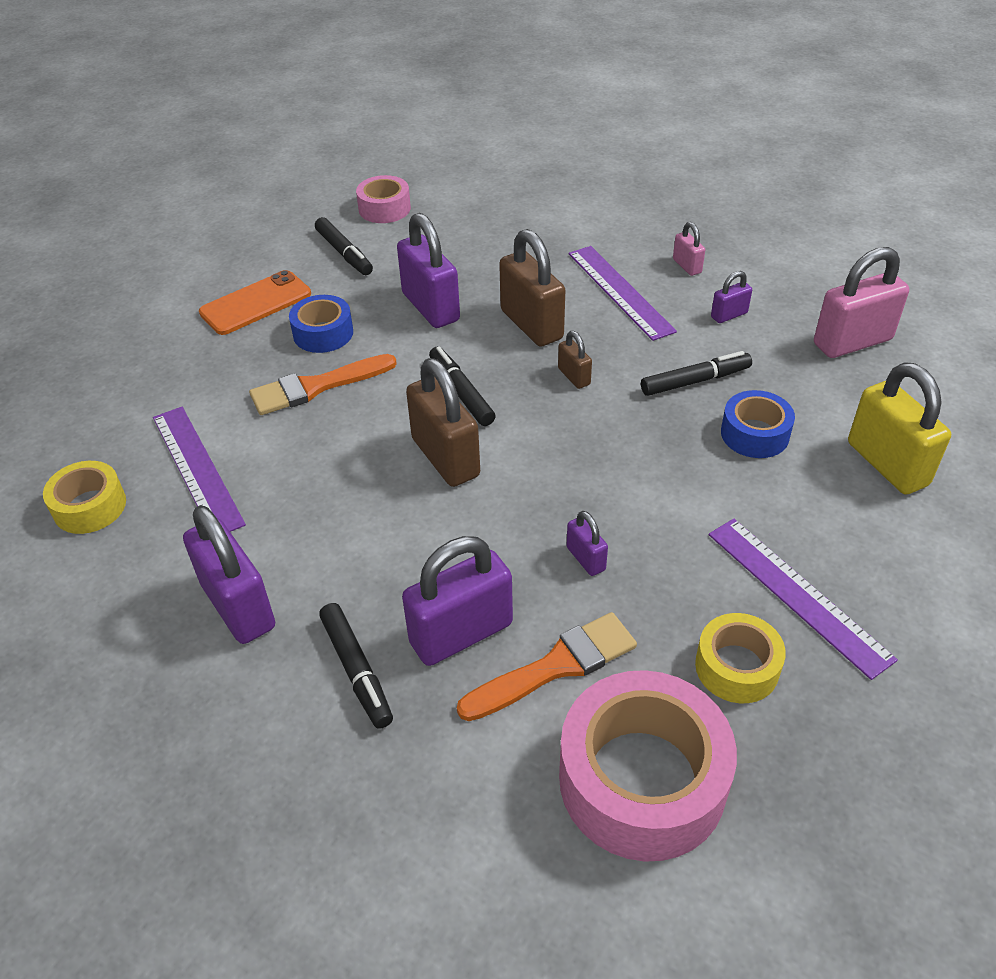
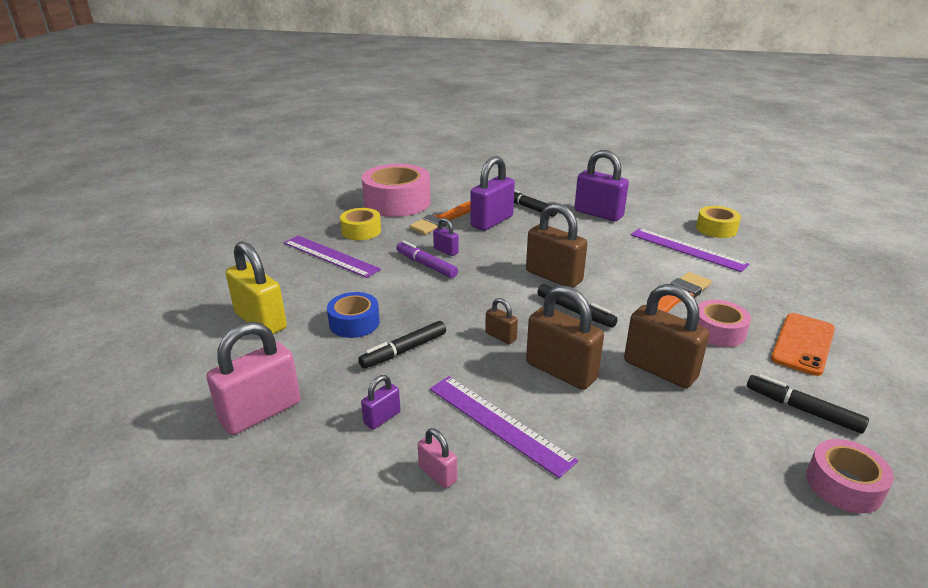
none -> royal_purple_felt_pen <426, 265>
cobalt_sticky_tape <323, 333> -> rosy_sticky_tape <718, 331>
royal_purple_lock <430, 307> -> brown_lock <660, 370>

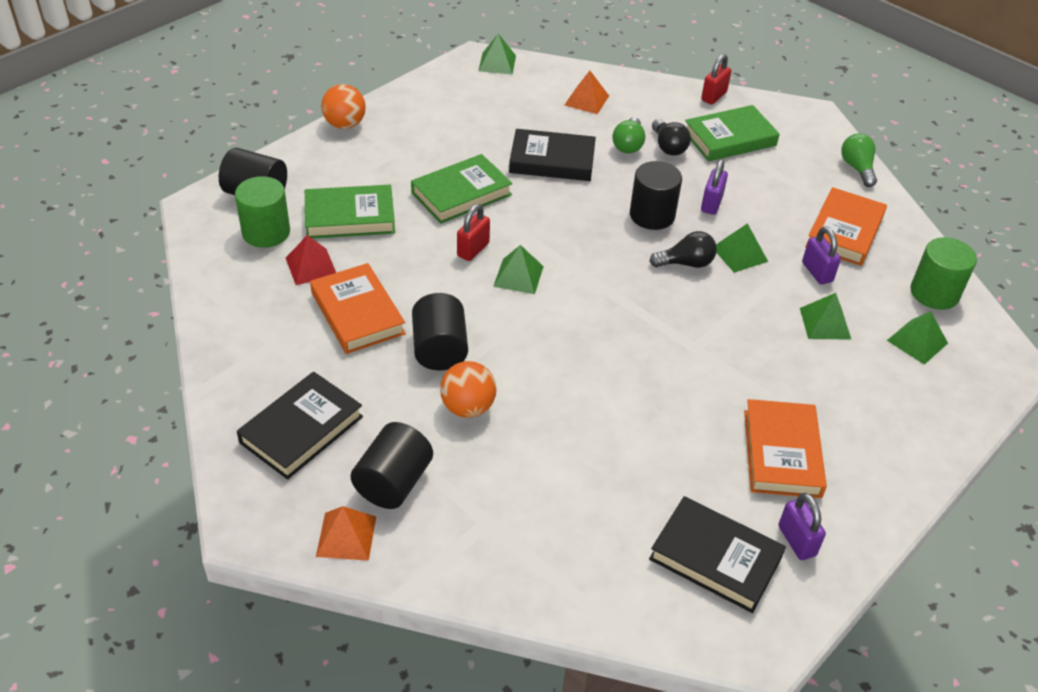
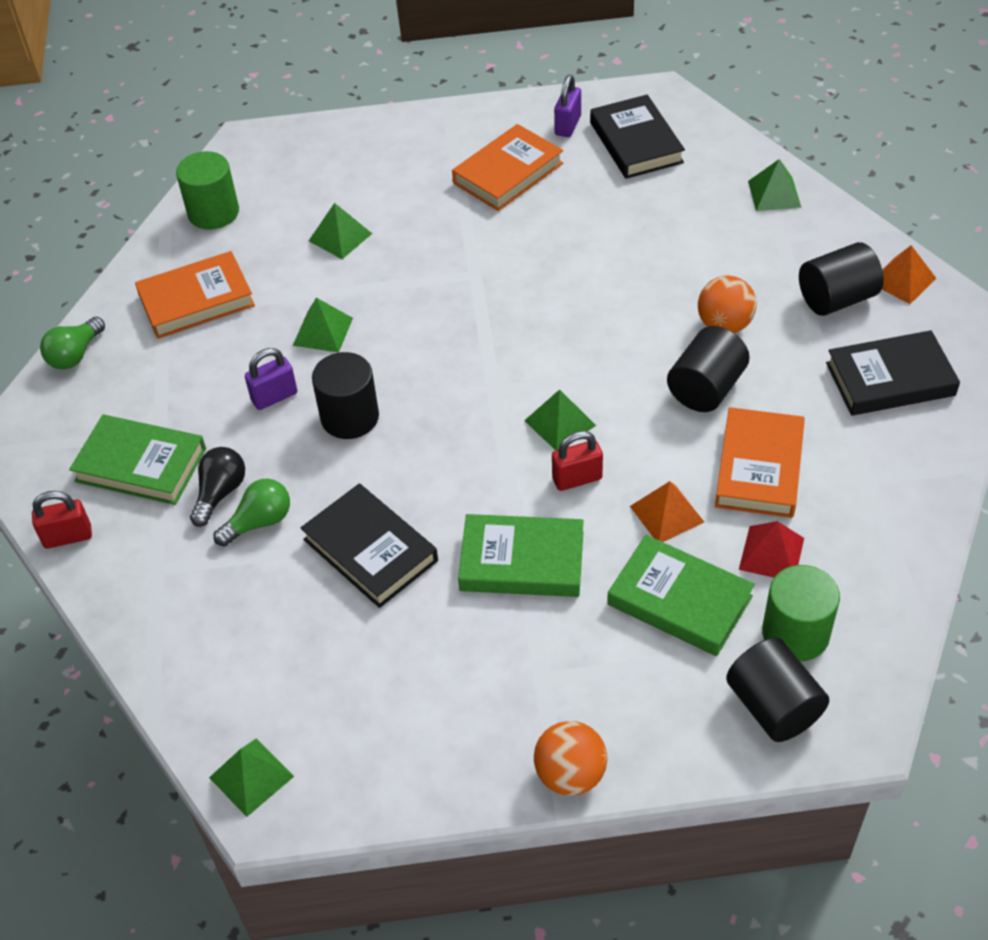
black_light_bulb <686, 263> -> none
royal_purple_lock <817, 272> -> none
orange_pyramid_shape <586, 100> -> orange_pyramid_shape <666, 514>, move
emerald_pyramid_shape <917, 341> -> emerald_pyramid_shape <774, 194>, move

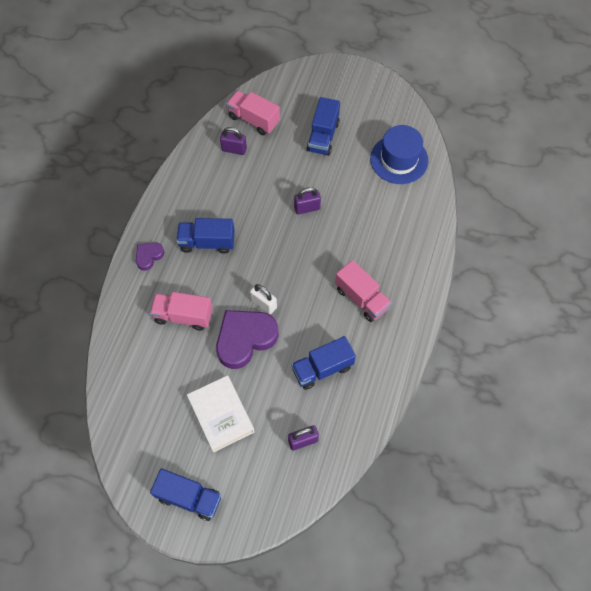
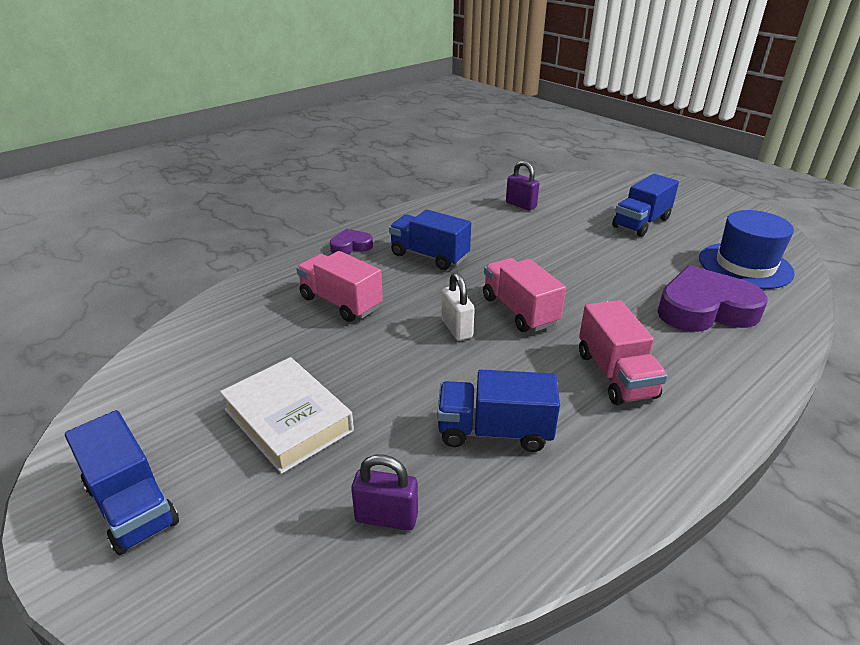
royal_purple_lock <307, 208> -> none
royal_purple_heart_shape <245, 339> -> royal_purple_heart_shape <704, 309>, move
rosy_lorry <254, 120> -> rosy_lorry <519, 311>, move
snow-white_book <221, 415> -> snow-white_book <288, 420>, 45 degrees counterclockwise

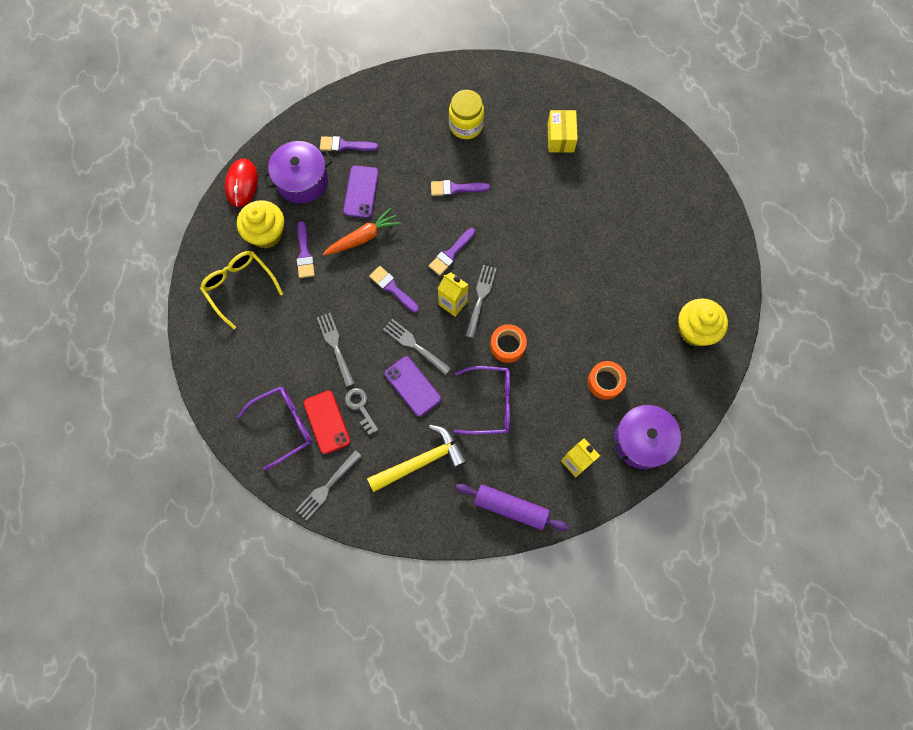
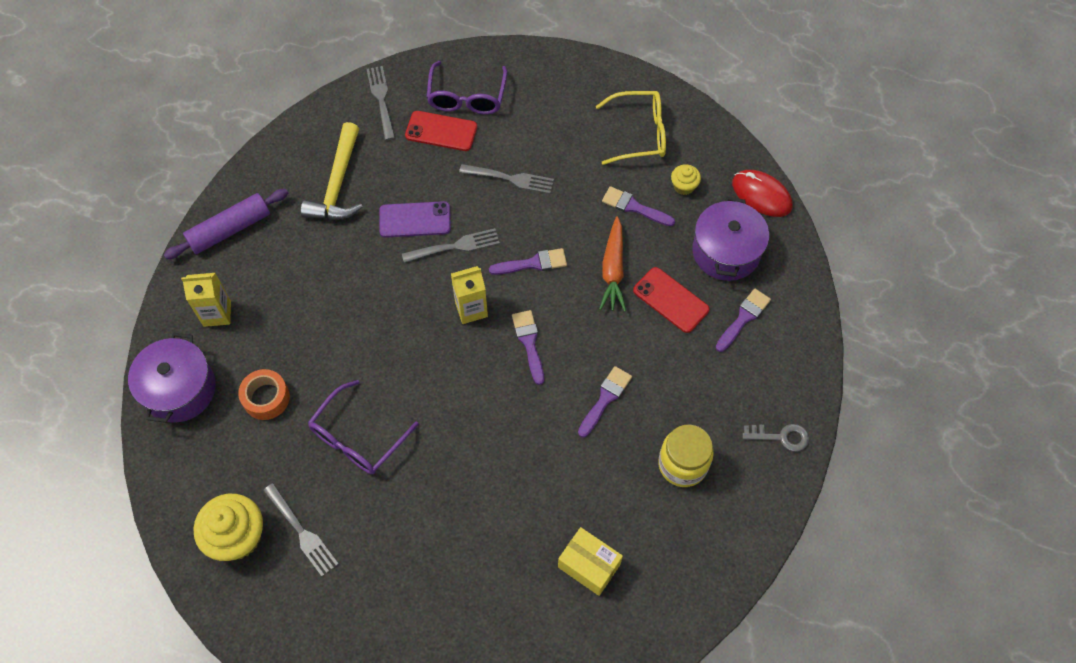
orange_sticky_tape <507, 345> -> none
gray_latchkey <360, 407> -> gray_latchkey <781, 437>, move
royal_purple_eyeglasses <490, 403> -> royal_purple_eyeglasses <357, 438>, move
gray_dinner_fork <480, 298> -> gray_dinner_fork <302, 532>, move
royal_purple_mobile_phone <361, 192> -> crimson_mobile_phone <670, 300>
golden_cupcake <266, 233> -> golden_cupcake <684, 186>, x0.51

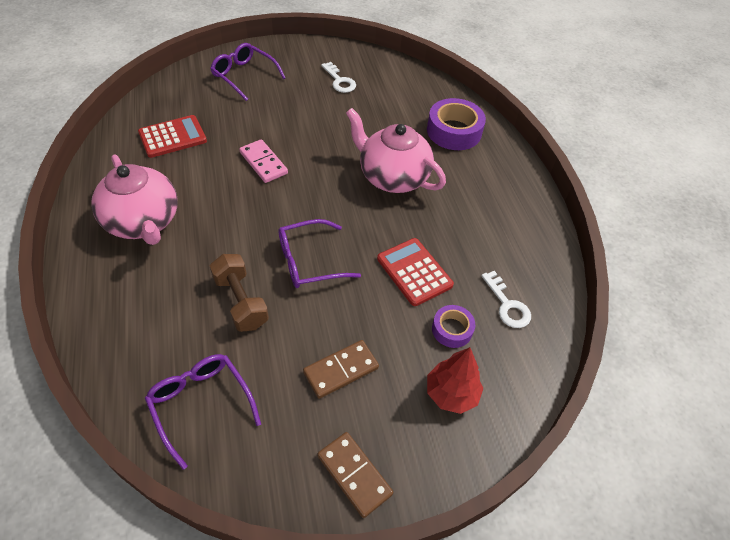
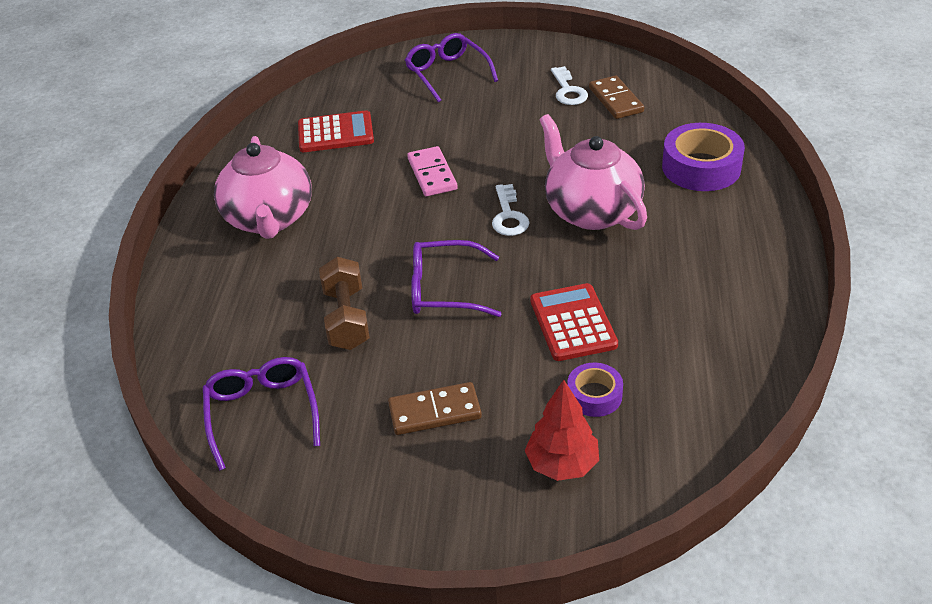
brown_domino_piece <354, 474> -> brown_domino_piece <616, 100>, move
snow-white_latchkey <507, 305> -> snow-white_latchkey <508, 216>, move

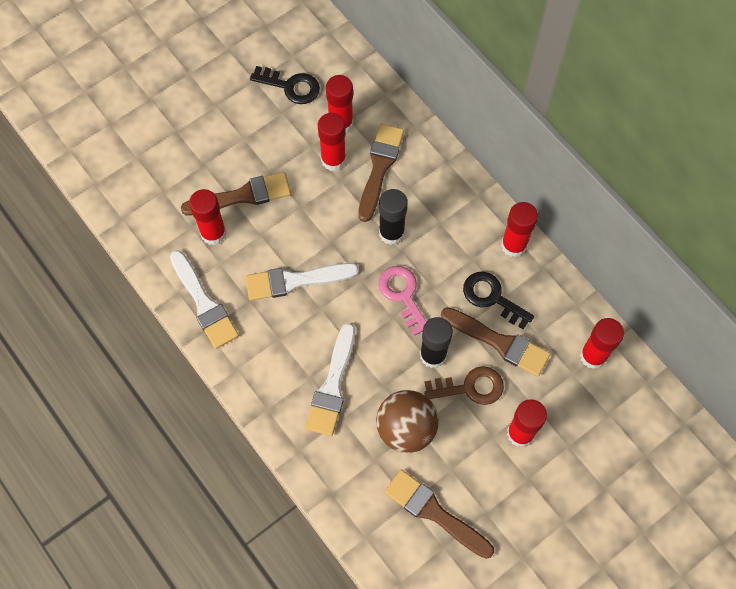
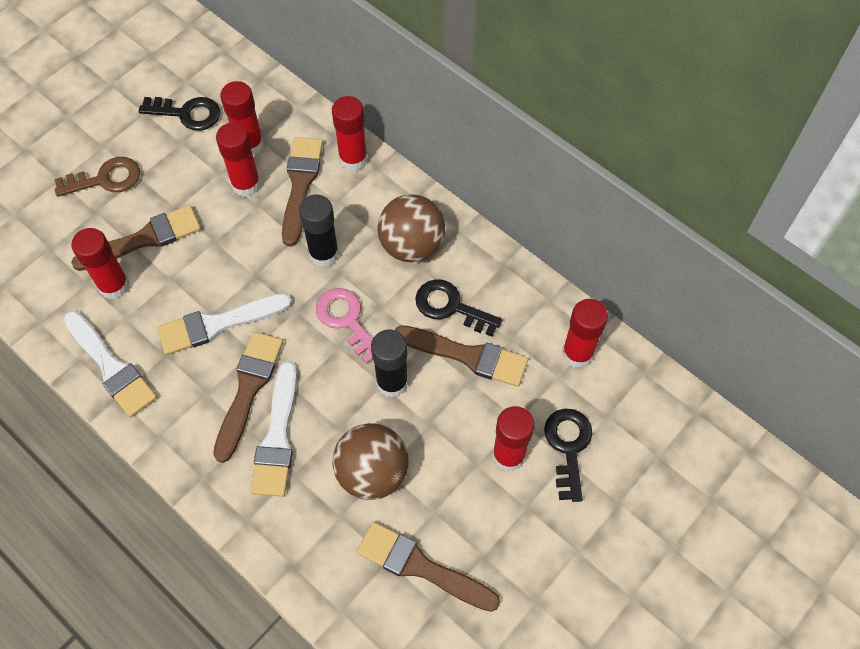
none -> brown_brush <248, 389>
none -> brown_play_ball <411, 245>
none -> black_latchkey <568, 447>
brown_latchkey <470, 387> -> brown_latchkey <106, 179>, move
crimson_glue_stick <513, 245> -> crimson_glue_stick <353, 159>, move

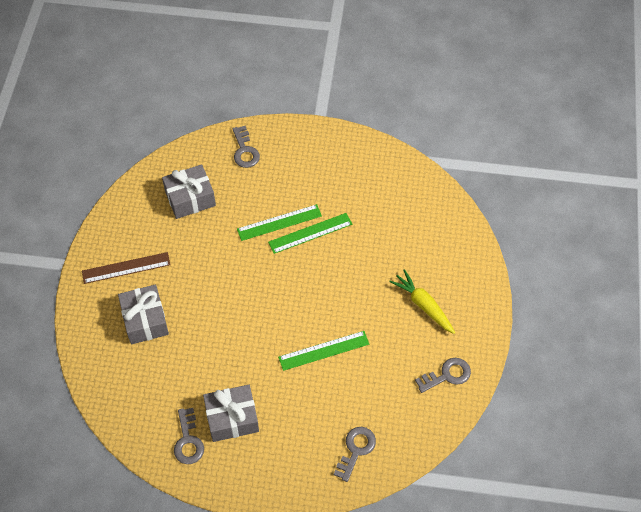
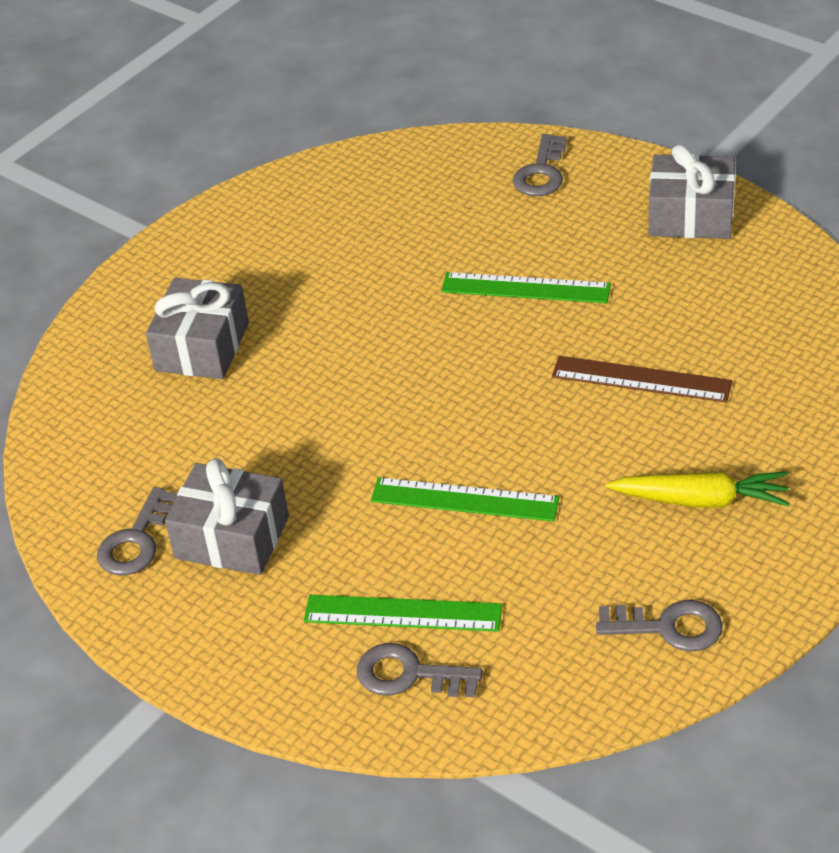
brown_ruler <126, 268> -> brown_ruler <641, 379>, move
gray_gift <190, 198> -> gray_gift <691, 216>, move
emerald_ruler <310, 233> -> emerald_ruler <402, 613>, move
gray_latchkey <356, 450> -> gray_latchkey <409, 675>, 135 degrees counterclockwise
golden_carrot <423, 305> -> golden_carrot <700, 500>, 105 degrees clockwise

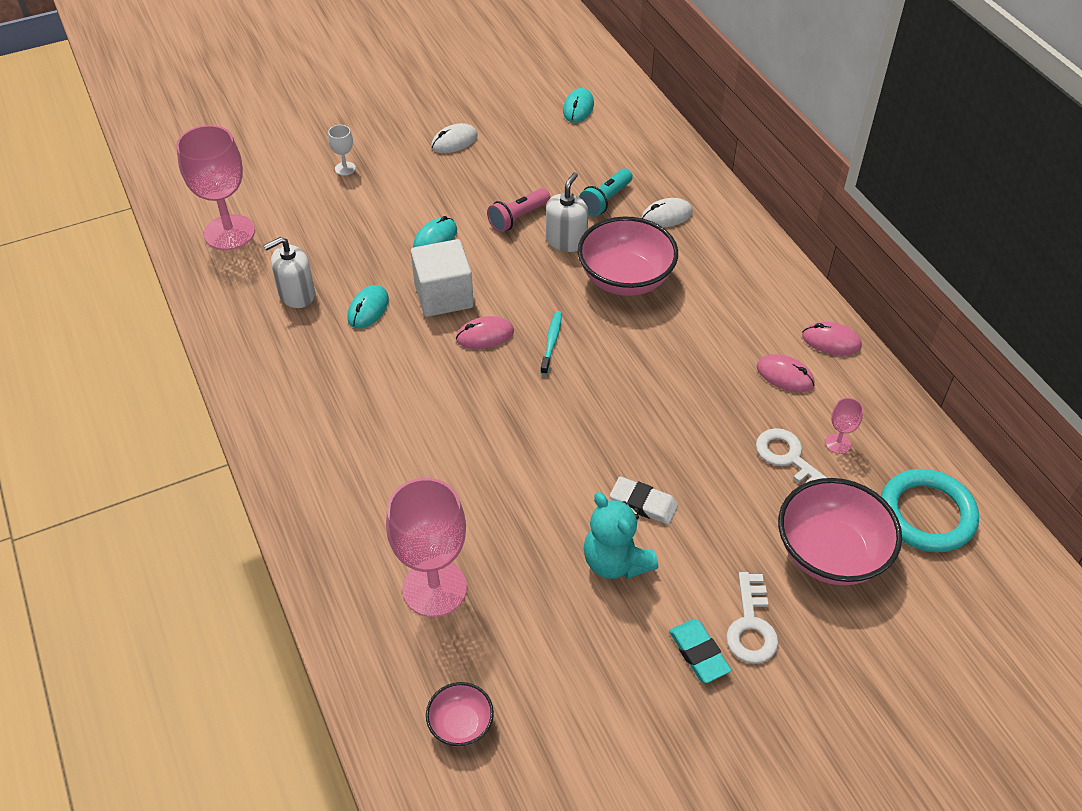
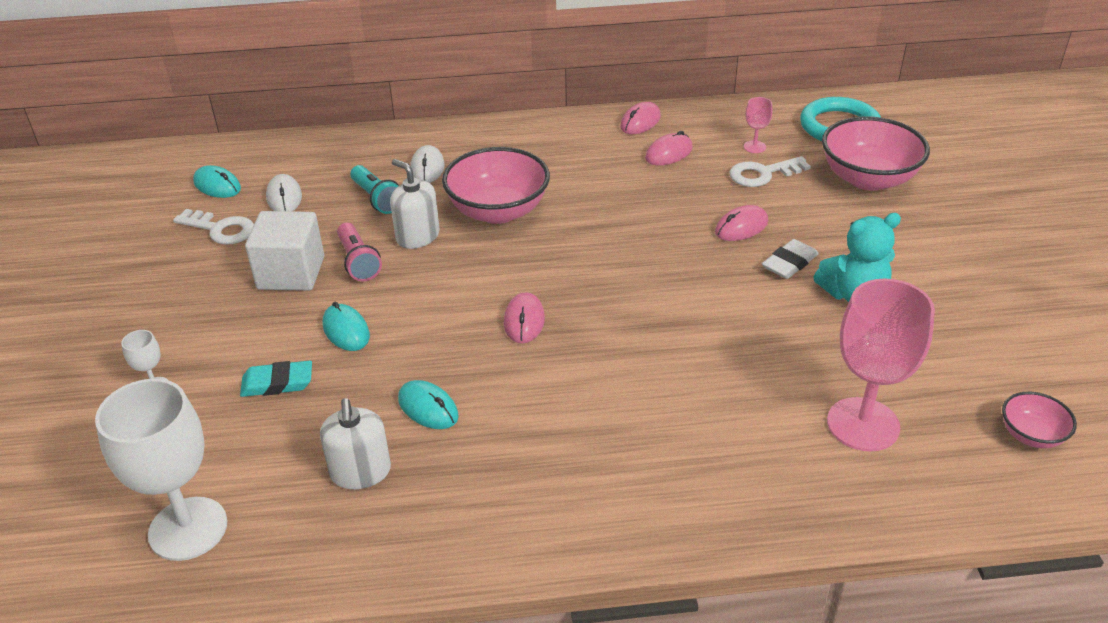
turquoise_tooth_brush <551, 342> -> none
none -> rosy_computer_mouse <741, 227>
snow-white_cube <444, 296> -> snow-white_cube <291, 273>, move
snow-white_computer_mouse <454, 141> -> snow-white_computer_mouse <284, 197>, move
turquoise_eraser <699, 653> -> turquoise_eraser <277, 383>, move
snow-white_latchkey <751, 626> -> snow-white_latchkey <220, 229>, move
rosy_chalice <229, 232> -> snow-white_chalice <188, 528>

